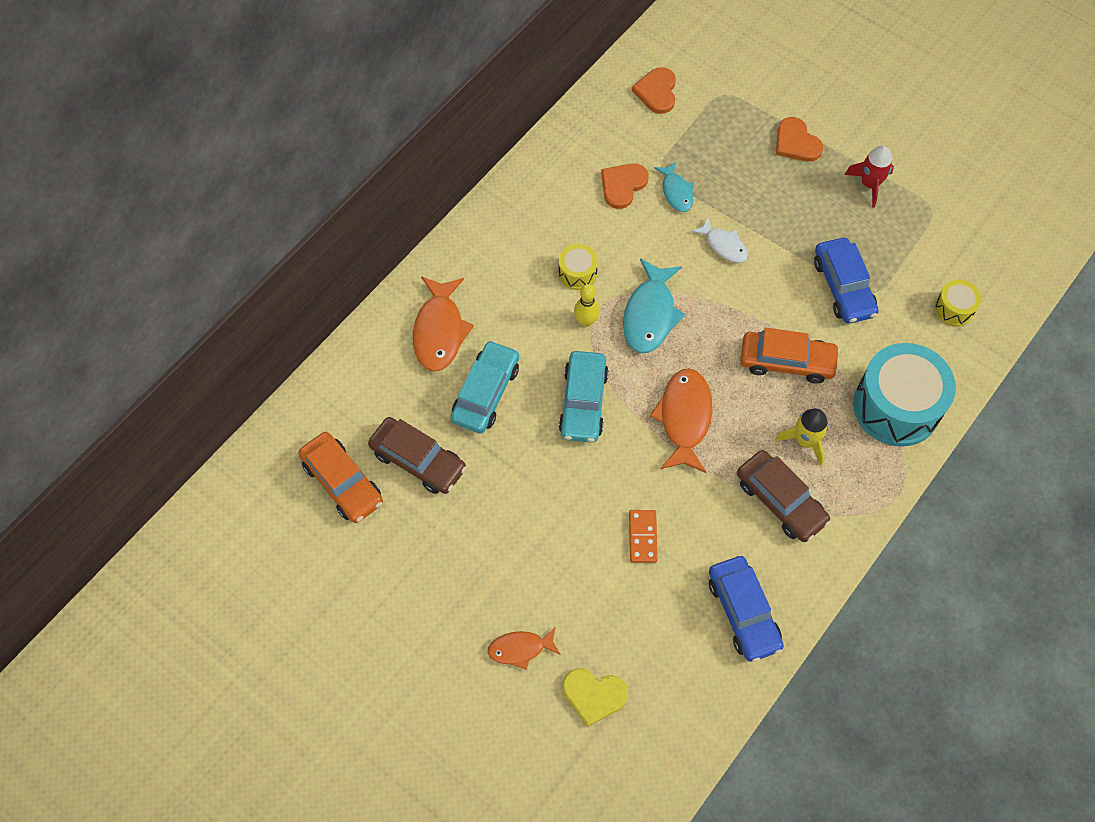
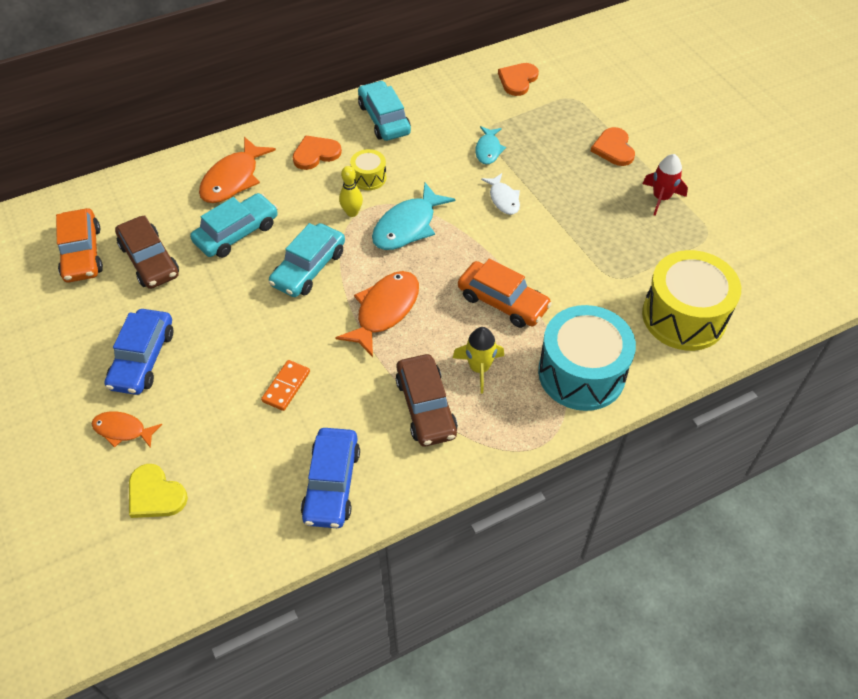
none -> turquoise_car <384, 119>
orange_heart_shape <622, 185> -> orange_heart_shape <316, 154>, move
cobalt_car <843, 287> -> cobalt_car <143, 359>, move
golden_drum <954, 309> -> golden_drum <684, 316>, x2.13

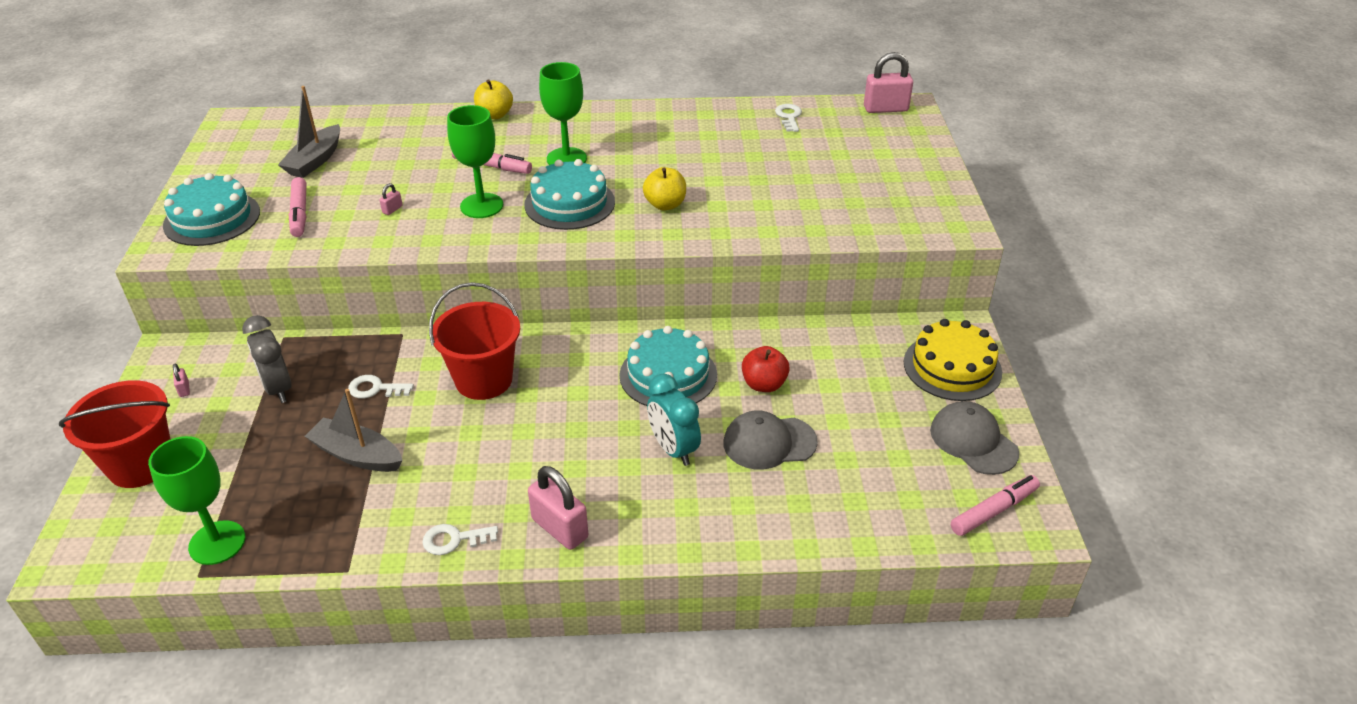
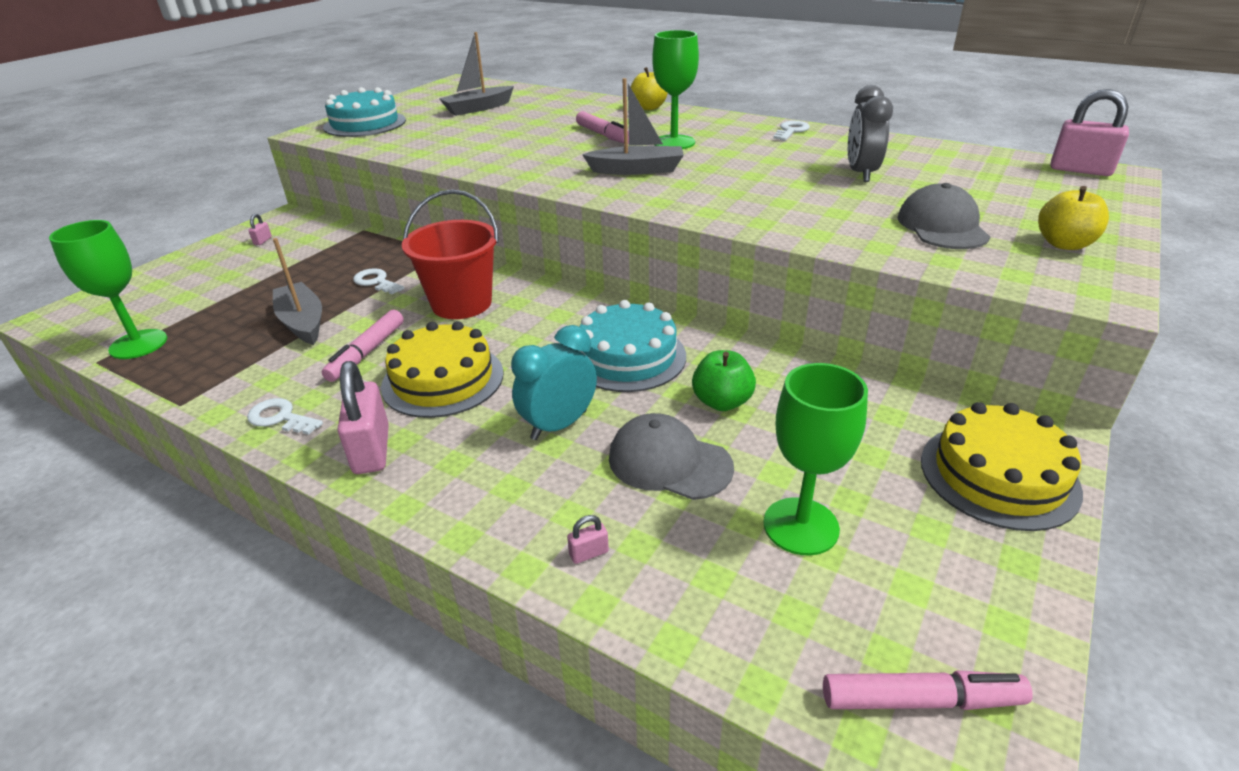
crimson_pail <141, 464> -> none
none -> golden_layer_cake <443, 379>
gray_bedside_clock <278, 388> -> gray_bedside_clock <861, 173>, move
rosy_felt_pen <299, 213> -> rosy_felt_pen <367, 352>, move
rosy_lock <392, 209> -> rosy_lock <589, 553>, move
emerald_chalice <481, 206> -> emerald_chalice <801, 526>, move
golden_toy_apple <665, 205> -> golden_toy_apple <1064, 244>, move
snow-white_latchkey <789, 117> -> snow-white_latchkey <791, 131>, move
gray_cap <973, 441> -> gray_cap <942, 226>, move
turquoise_layer_cake <569, 203> -> gray_toy_boat <637, 170>
crimson_toy_apple <764, 384> -> emerald_toy_apple <722, 402>
turquoise_bedside_clock <673, 449> -> turquoise_bedside_clock <559, 425>, 45 degrees clockwise

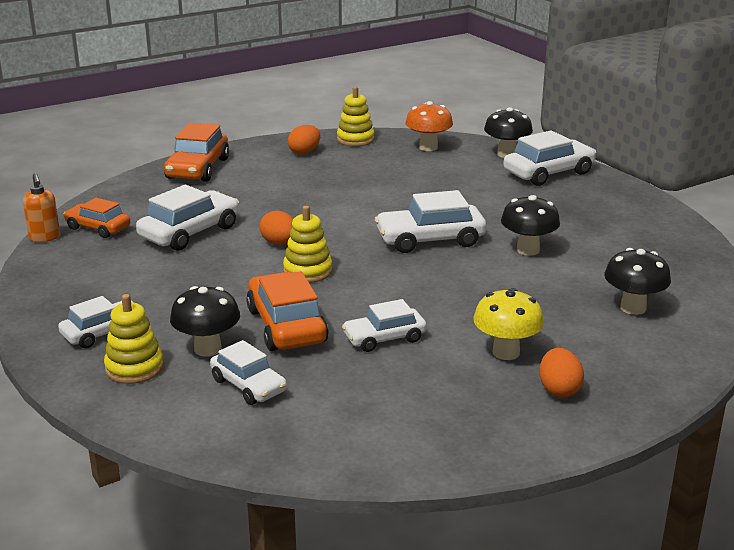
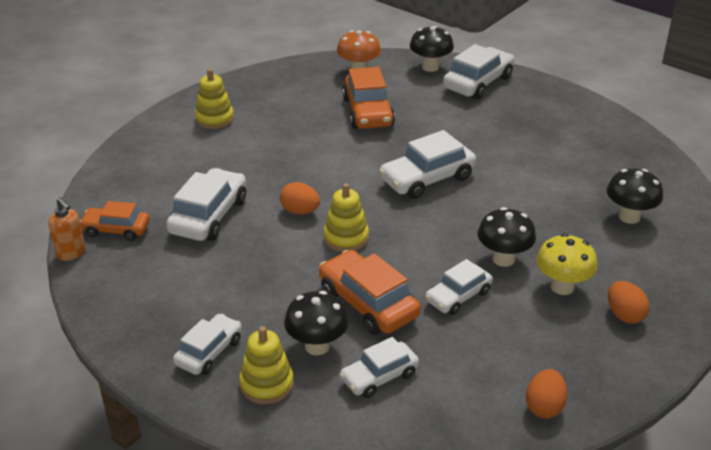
orange_car <198, 169> -> orange_car <368, 112>, move
orange_toy_egg <304, 152> -> orange_toy_egg <544, 407>, move
golden_ring_stacker <355, 139> -> golden_ring_stacker <214, 119>, move
black_mushroom <528, 250> -> black_mushroom <503, 259>, move
snow-white_car <248, 385> -> snow-white_car <379, 376>, 120 degrees clockwise

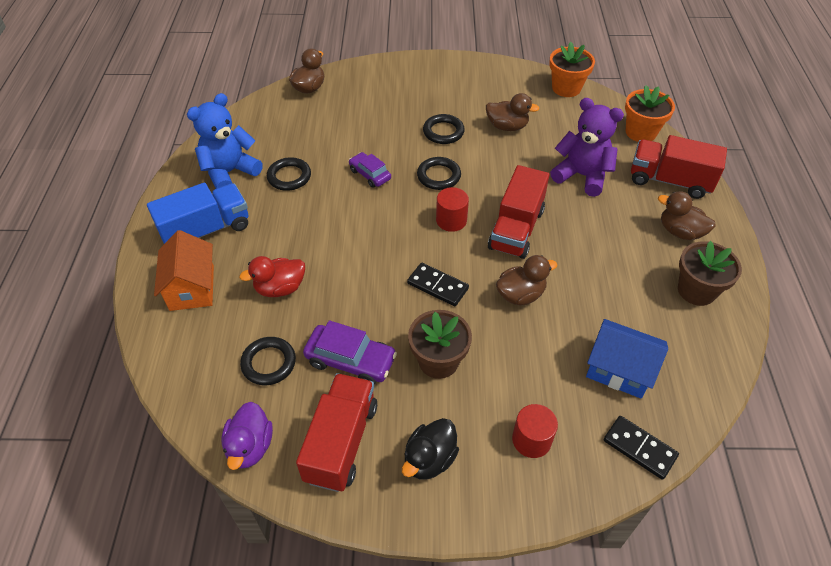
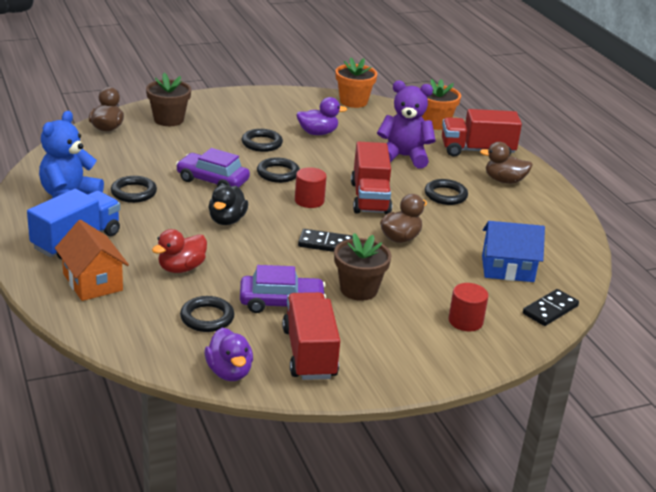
none -> black_torus <445, 195>
black_duck <429, 459> -> black_duck <227, 220>, move
brown_plant_pot <696, 290> -> brown_plant_pot <168, 119>, move
brown_duck <507, 126> -> royal_purple_duck <318, 133>
black_domino_piece <639, 448> -> black_domino_piece <550, 310>, 60 degrees counterclockwise
royal_purple_car <370, 174> -> royal_purple_car <212, 181>, x1.53

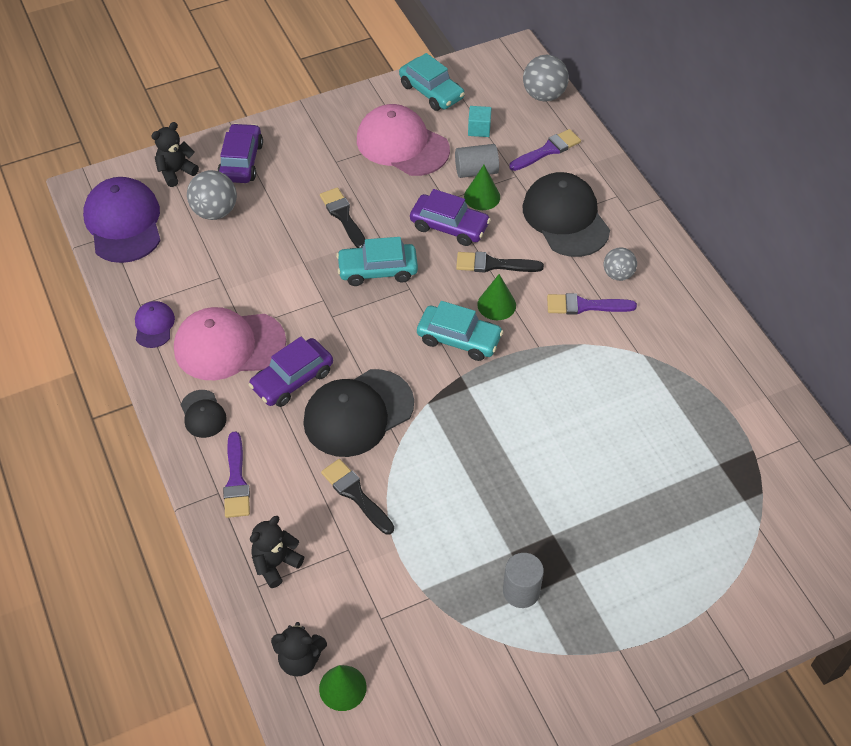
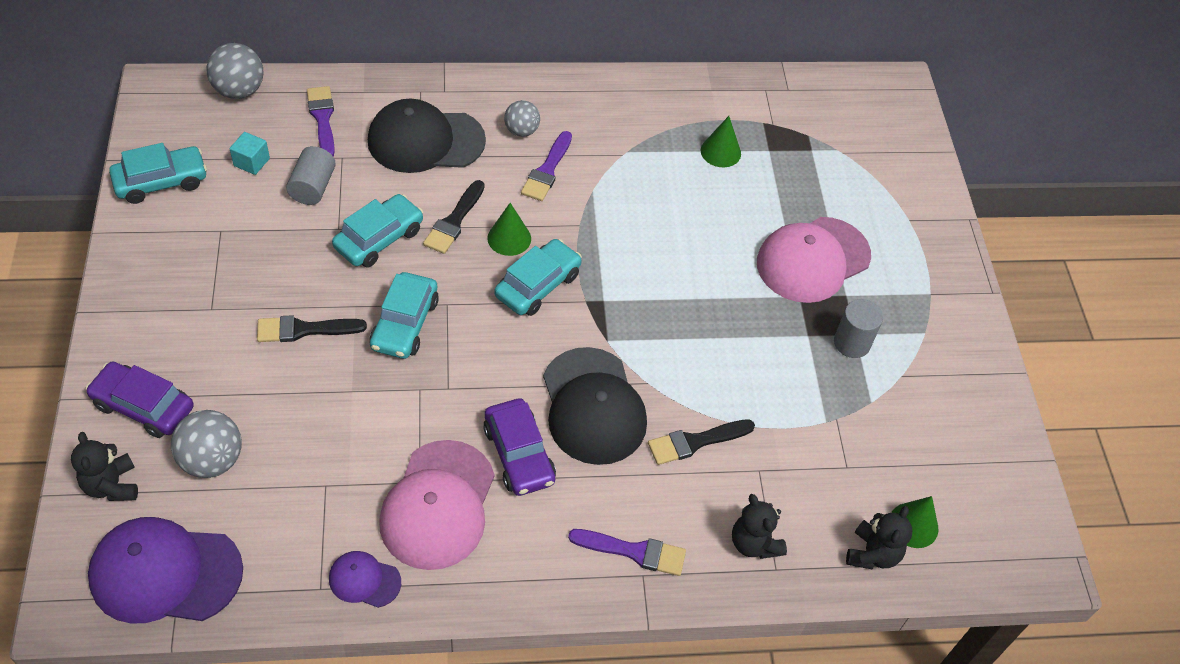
black_cap <203, 414> -> none
rosy_cap <402, 144> -> rosy_cap <812, 260>, move
emerald_cone <482, 196> -> emerald_cone <720, 152>, move
royal_purple_car <449, 226> -> turquoise_car <379, 238>

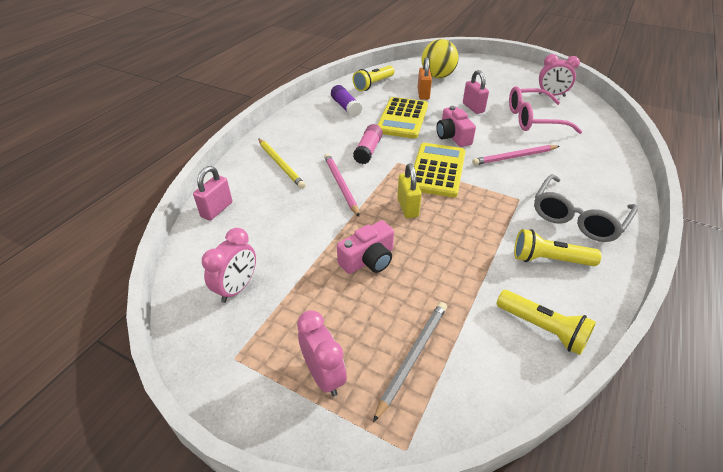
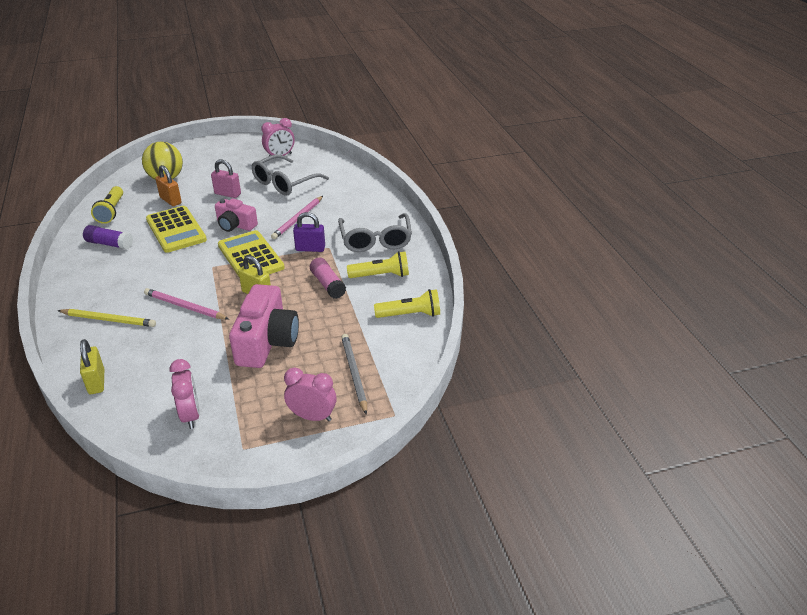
none -> royal_purple_lock <310, 249>
rosy_glue_stick <368, 150> -> rosy_glue_stick <328, 284>, move
rosy_lock <217, 209> -> golden_lock <96, 382>
rosy_eyeglasses <533, 119> -> gray_eyeglasses <285, 183>
golden_pocket_torch <549, 260> -> golden_pocket_torch <381, 275>, 150 degrees counterclockwise
rosy_photo_camera <368, 260> -> rosy_photo_camera <267, 341>, x1.63

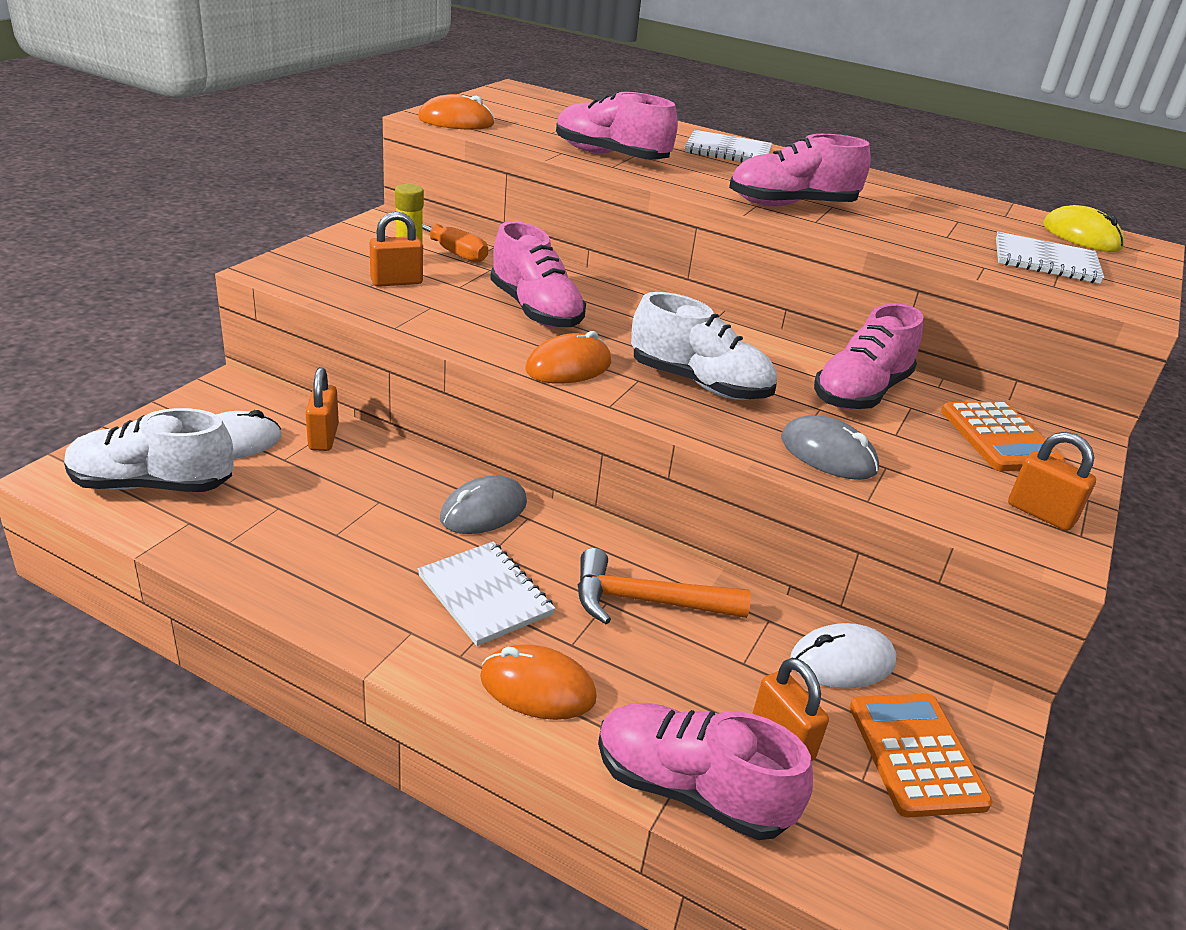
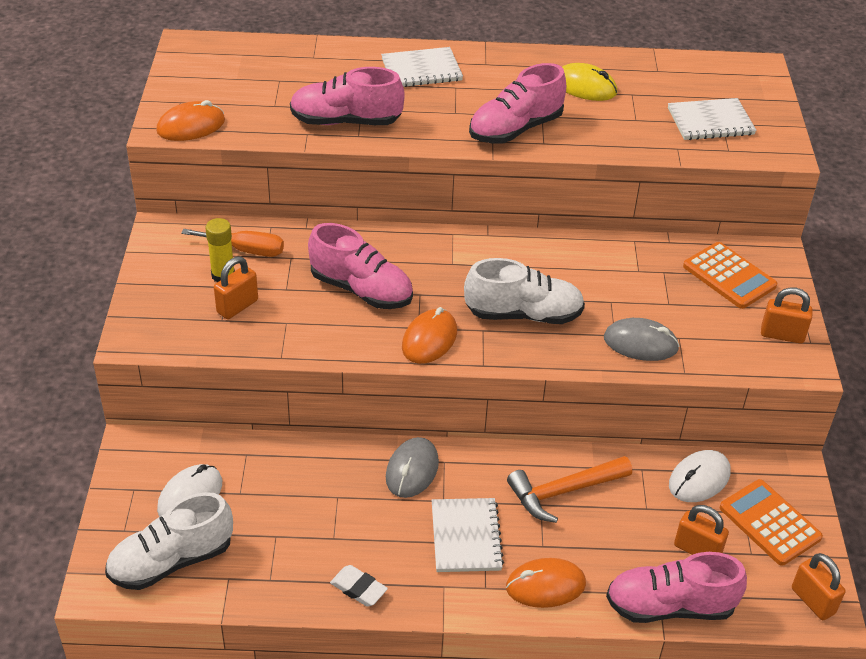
rosy_lace-up_shoe <860, 392> -> none
none -> snow-white_eraser <358, 588>
orange_lock <323, 437> -> orange_lock <812, 601>, move
golden_computer_mouse <1081, 236> -> golden_computer_mouse <585, 87>, move
snow-white_notepad <485, 595> -> snow-white_notepad <466, 537>, 60 degrees clockwise

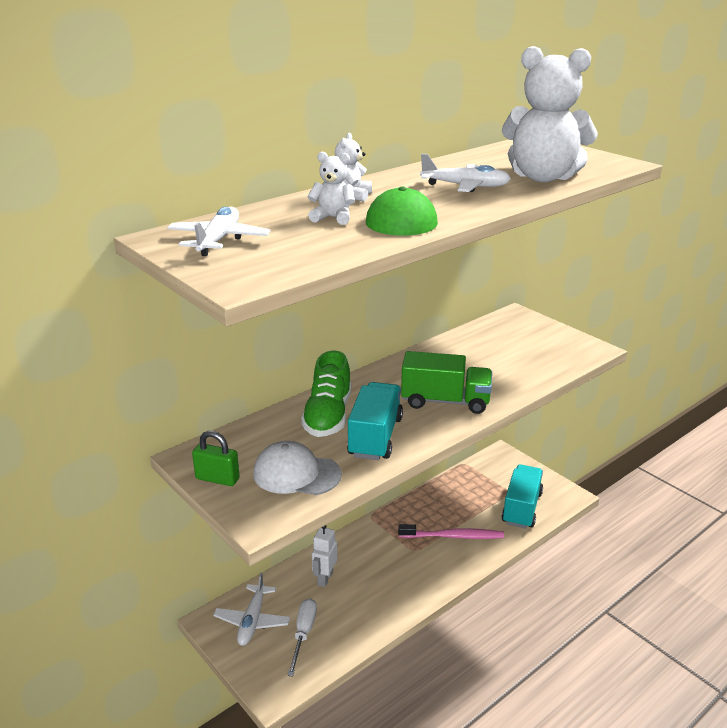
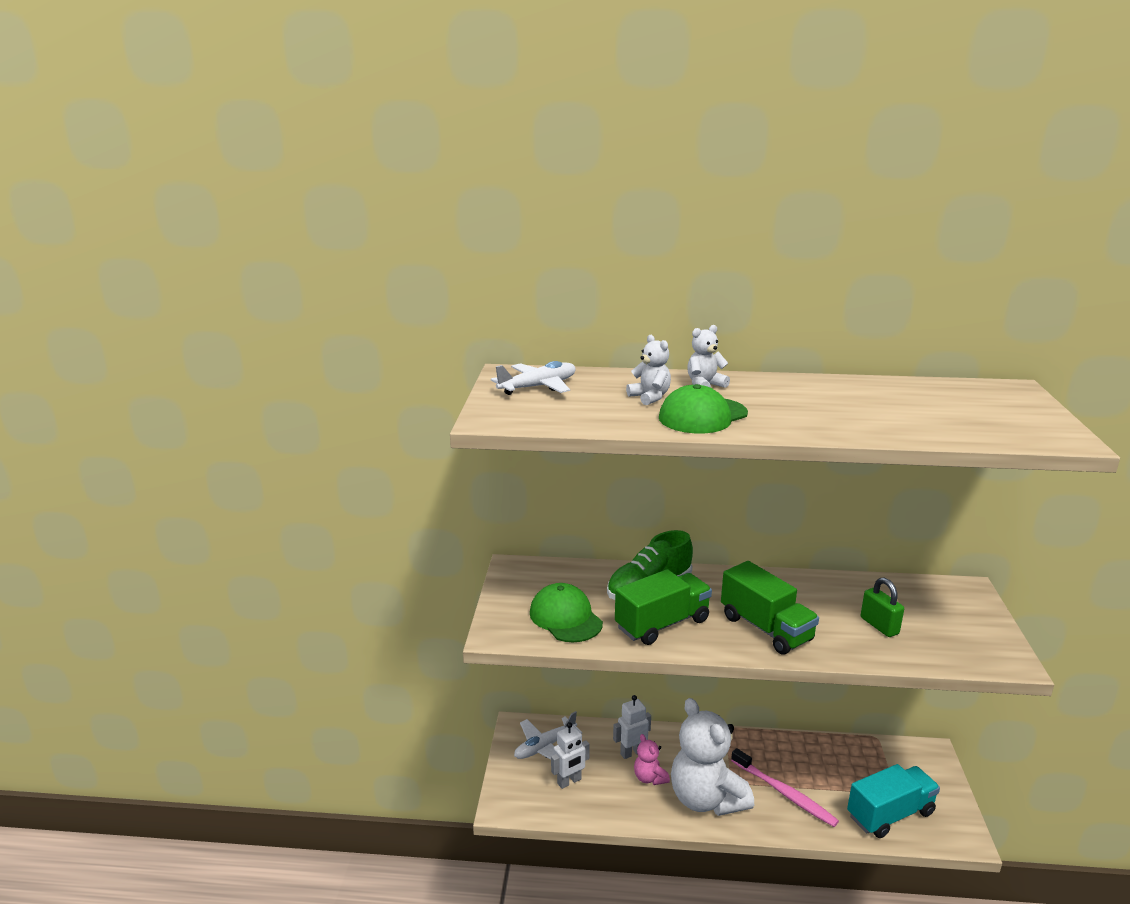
snow-white_plane <465, 186> -> none
none -> rosy_teddy_bear <649, 778>
emerald_lock <217, 479> -> emerald_lock <879, 626>, move
snow-white_teddy_bear <543, 177> -> snow-white_teddy_bear <706, 799>, move
snow-white_flat_screwdriver <303, 634> -> snow-white_toy_robot <569, 781>
snow-white_cap <296, 474> -> emerald_cap <565, 618>
turquoise_lorry <375, 437> -> emerald_lorry <662, 624>

